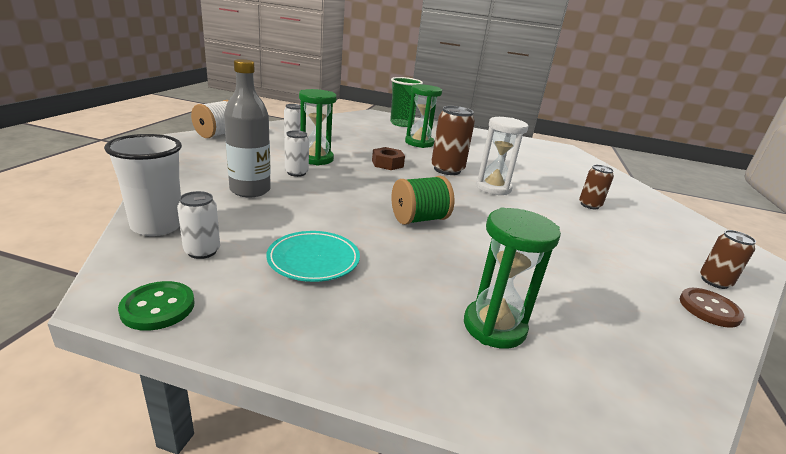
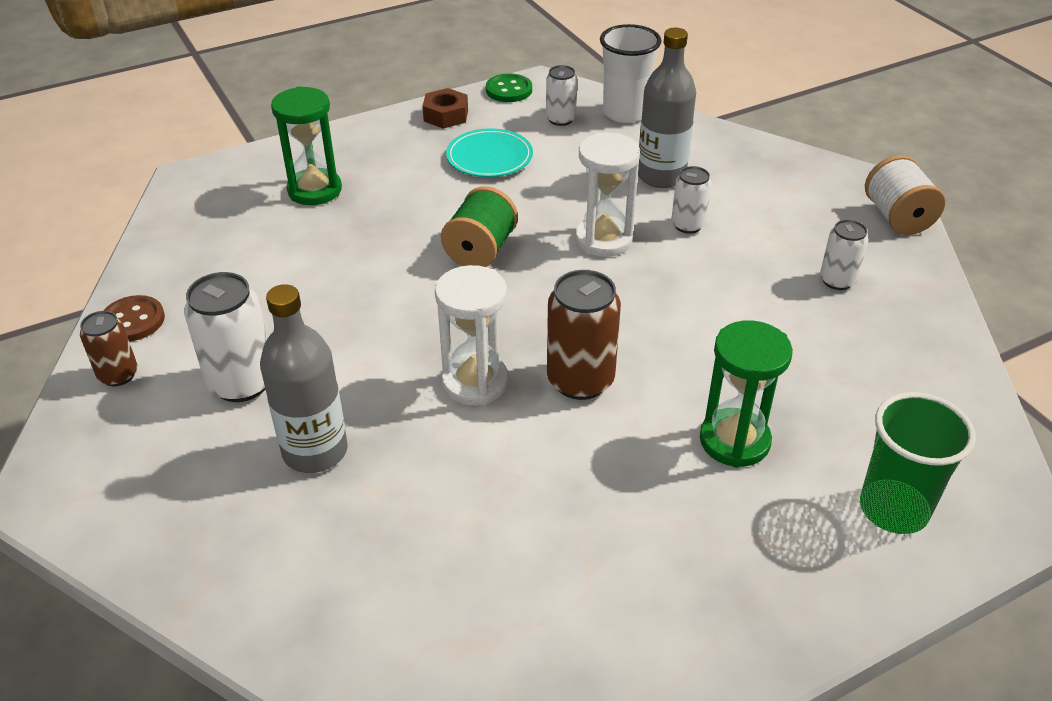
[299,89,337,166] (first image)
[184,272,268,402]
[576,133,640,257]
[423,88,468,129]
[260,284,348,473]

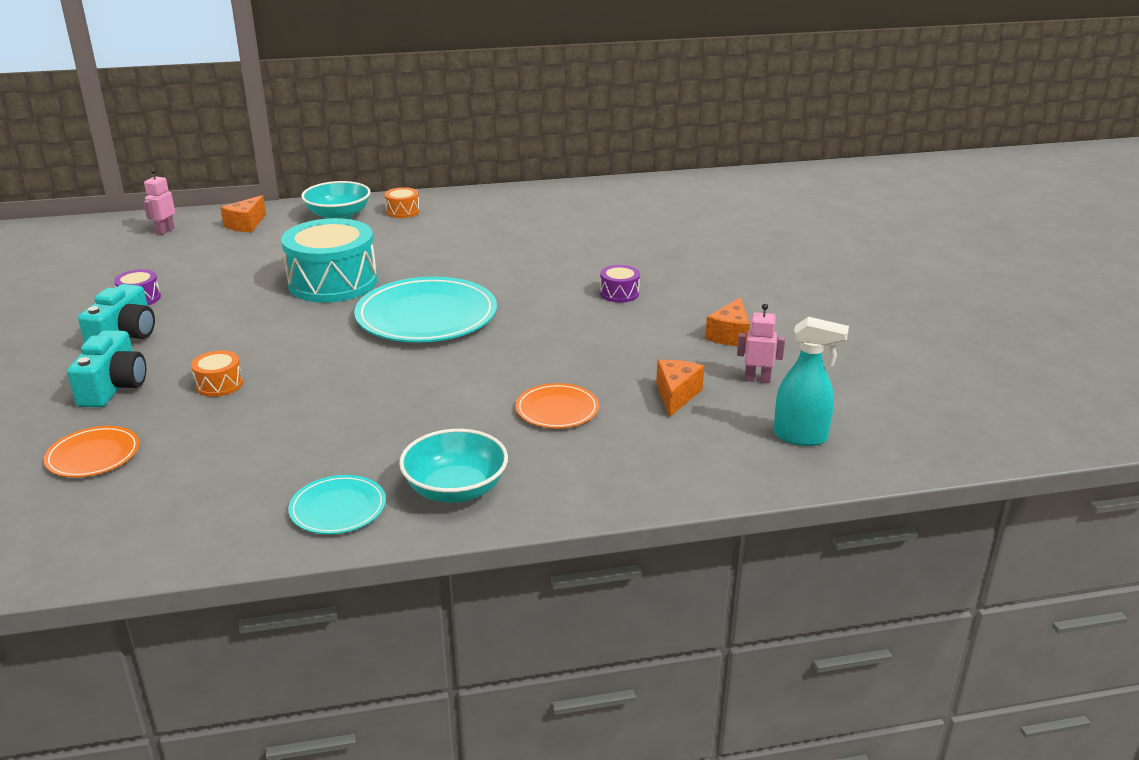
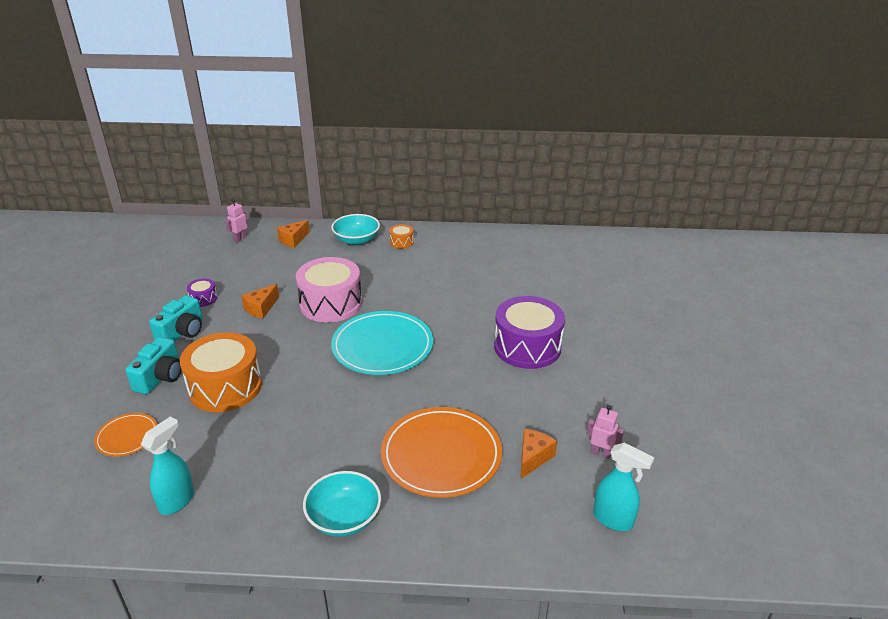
[288,475,386,534] (first image)
[141,416,194,515]
[241,284,279,318]
[296,257,362,323]
[180,332,262,412]
[381,407,502,498]
[494,296,565,369]

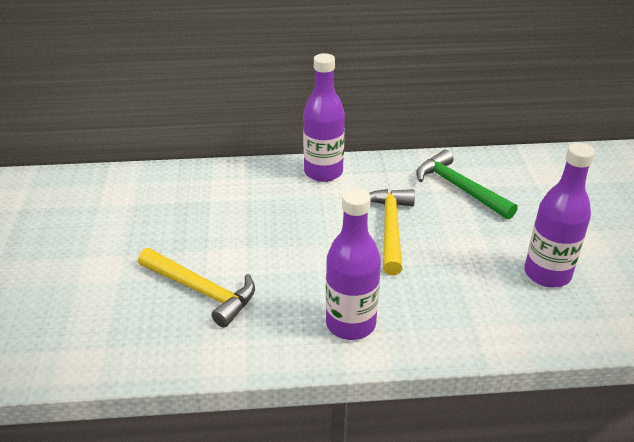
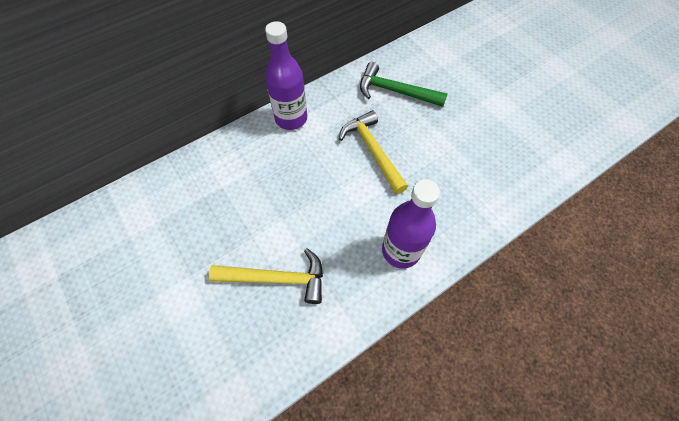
[524,143,595,287] (first image)

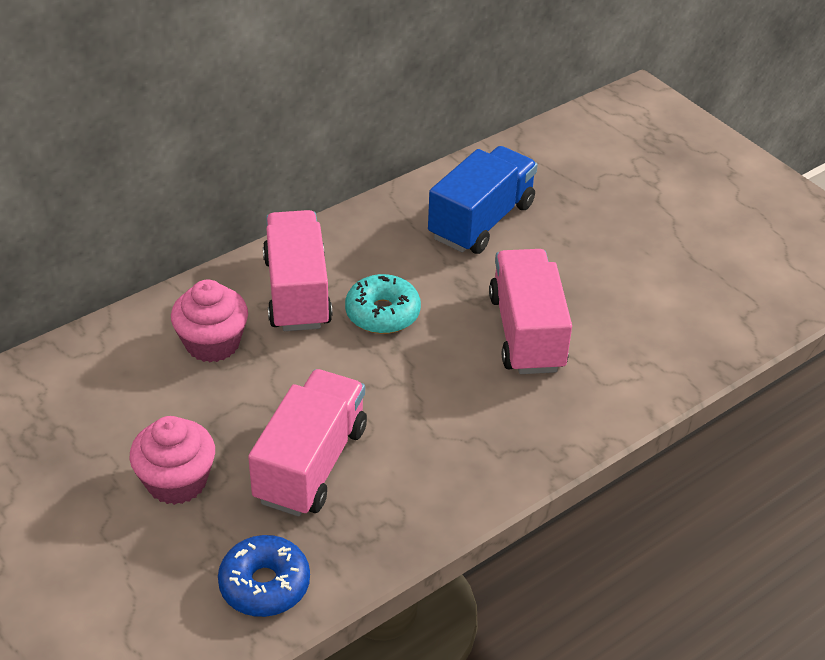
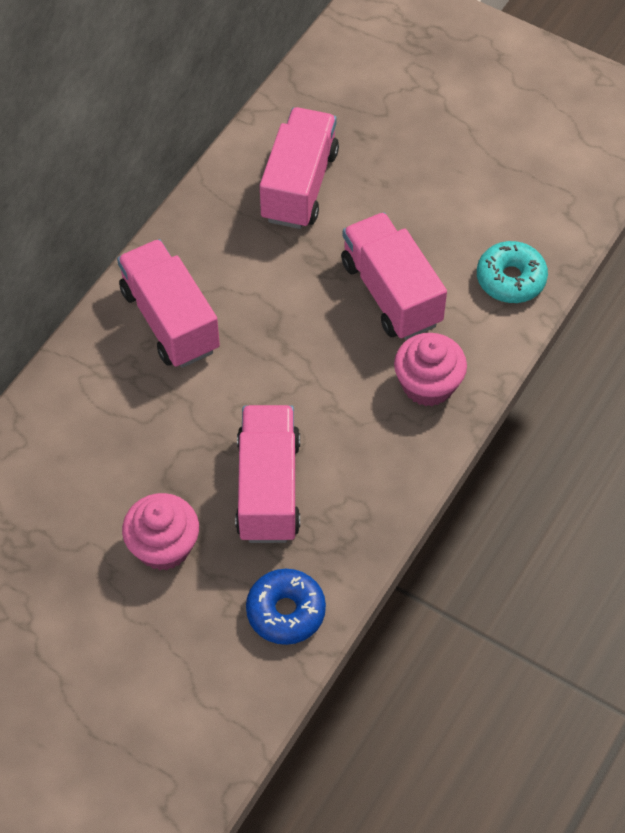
[394,333,467,406]
[477,241,548,303]
[260,107,339,229]

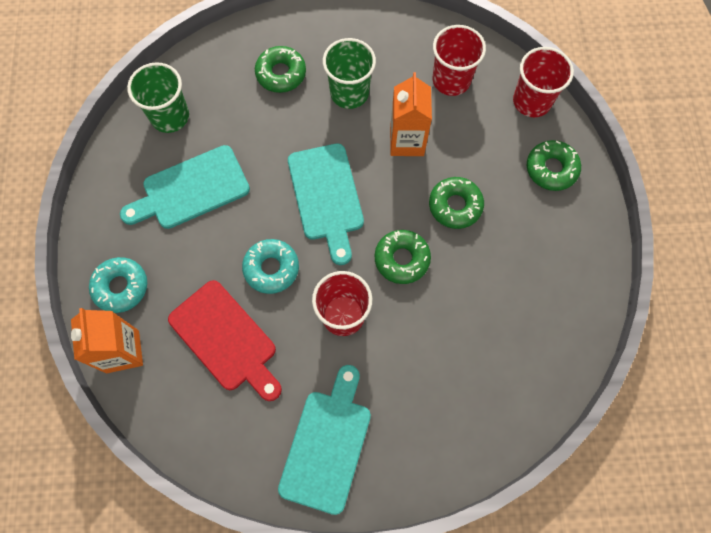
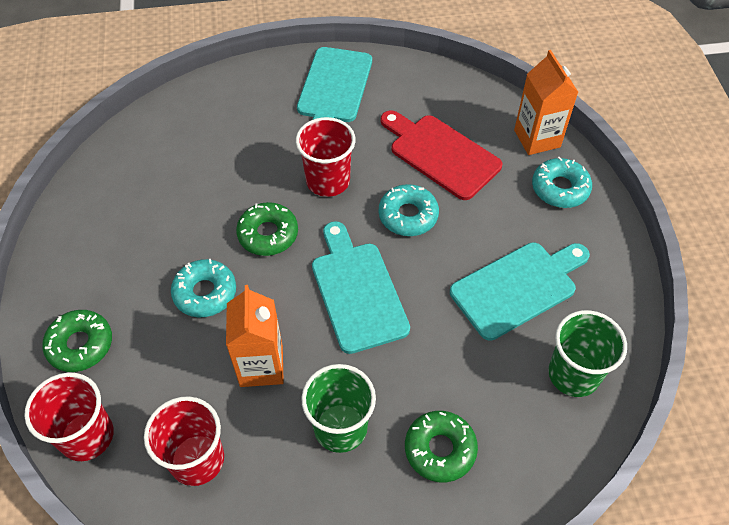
[171,259,236,317]

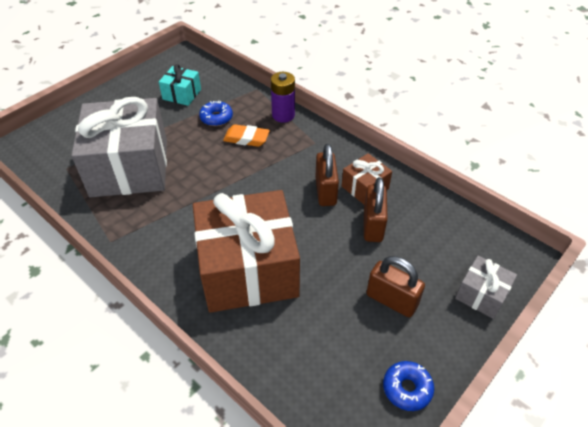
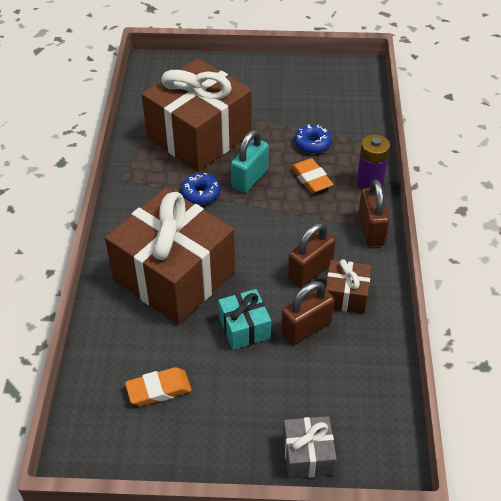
[125,367,192,406]
[231,130,269,193]
[218,289,271,350]
[358,179,390,246]
[181,173,221,205]
[142,58,252,172]

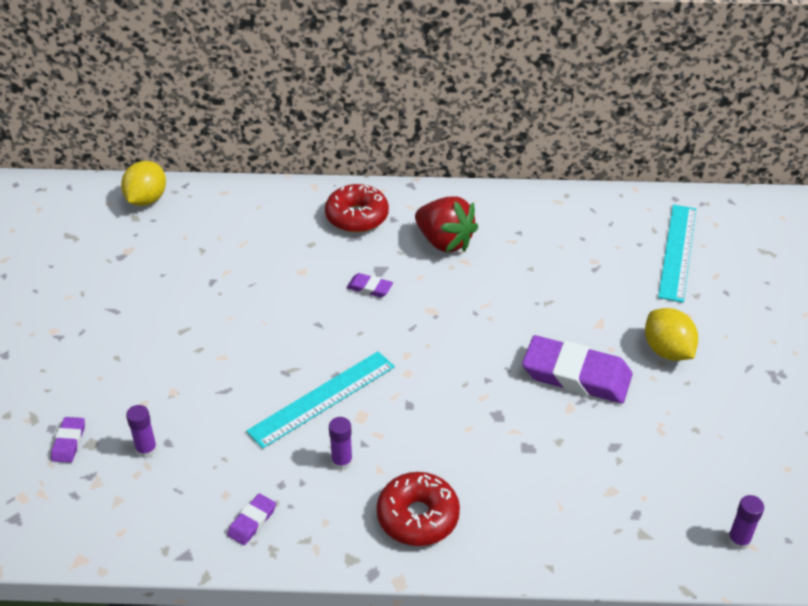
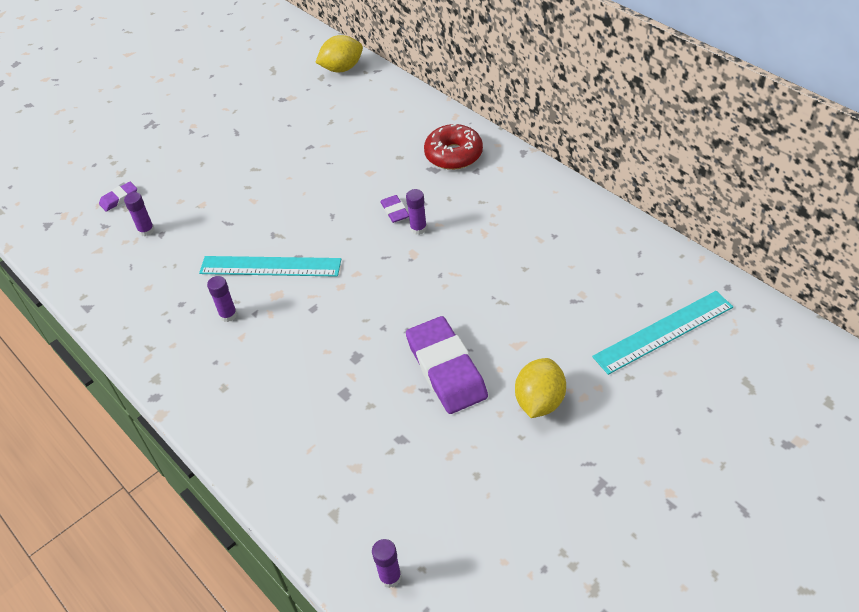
[227,493,276,545] (first image)
[377,472,460,546] (first image)
[415,196,478,253] (first image)
[406,189,427,235]

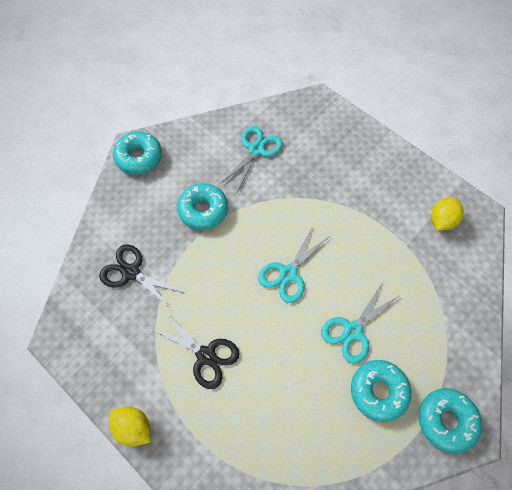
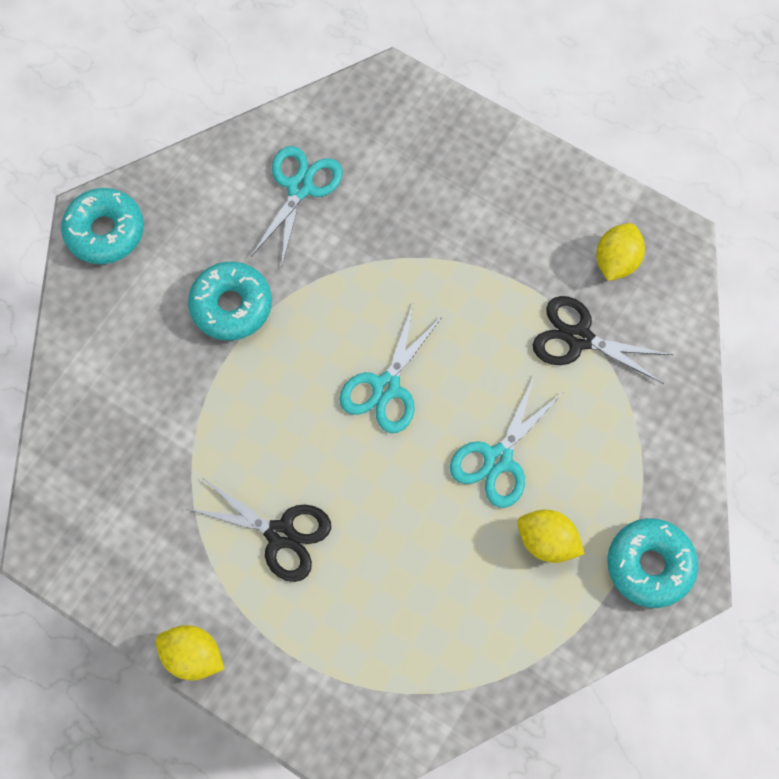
[533,296,673,384]
[517,510,585,563]

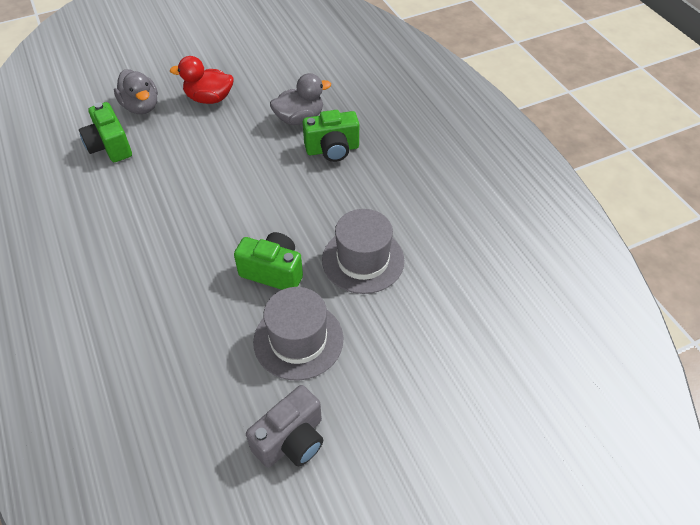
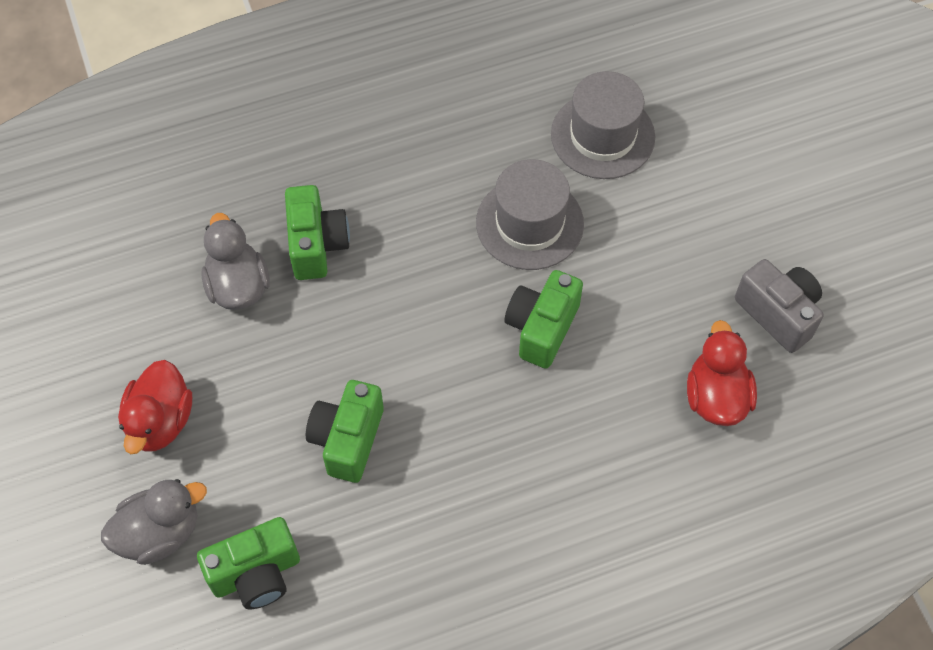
[306,380,384,483]
[687,320,757,426]
[551,71,655,179]

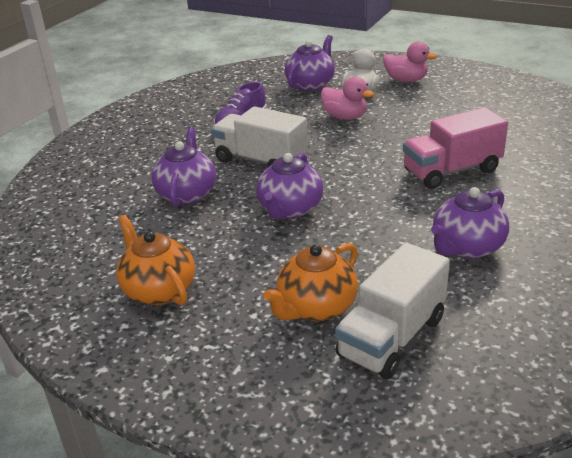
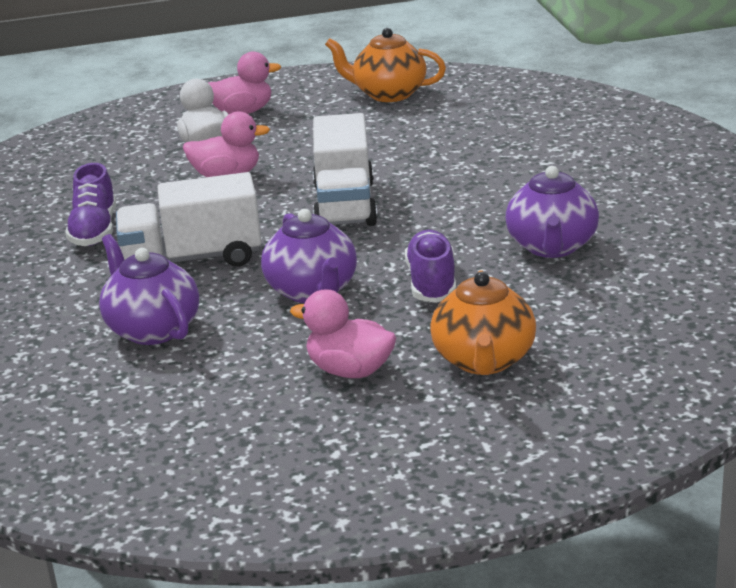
[285,35,335,92] (first image)
[403,107,508,189] (first image)
[290,289,396,378]
[405,230,456,303]
[325,28,446,102]
[313,113,378,226]

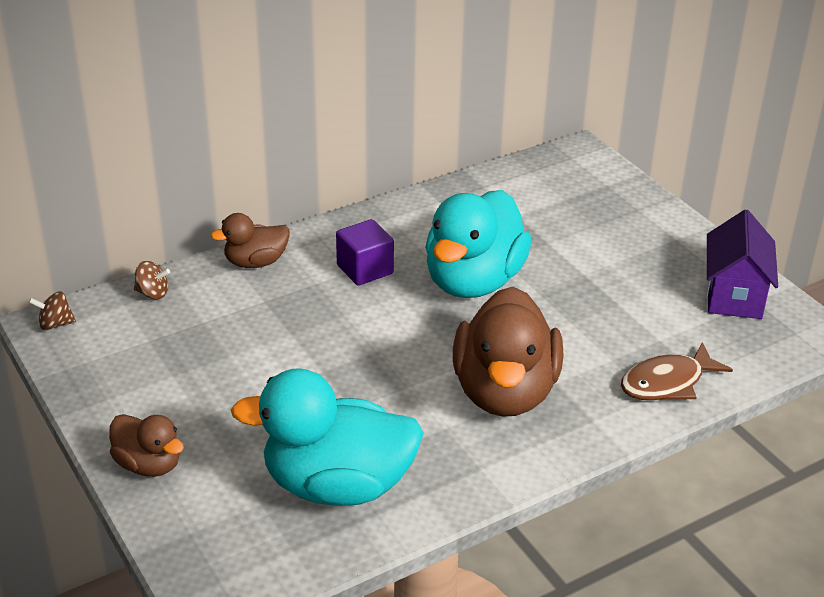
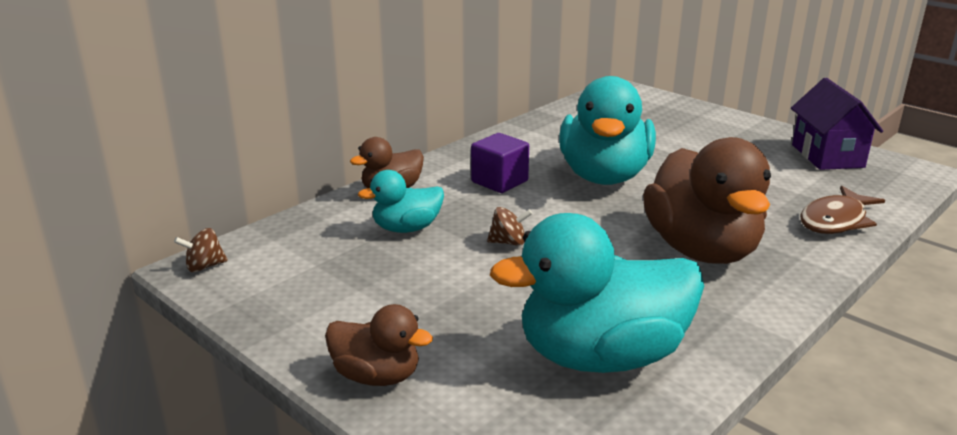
[358,170,444,233]
[487,207,532,246]

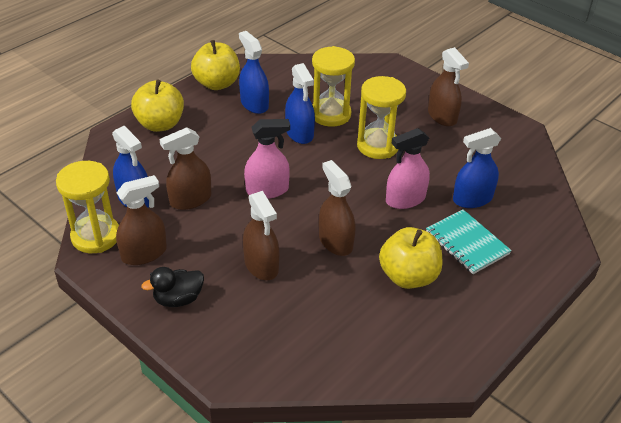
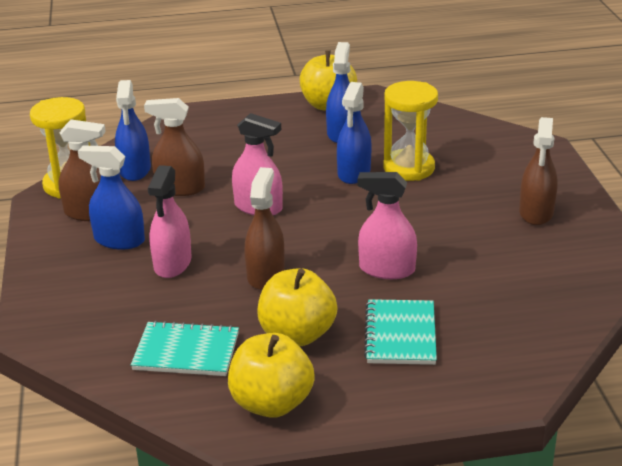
[141,267,204,307] (first image)
[357,76,406,159] (first image)
[131,321,239,376]
[228,333,315,418]
[78,146,145,250]
[148,165,192,278]

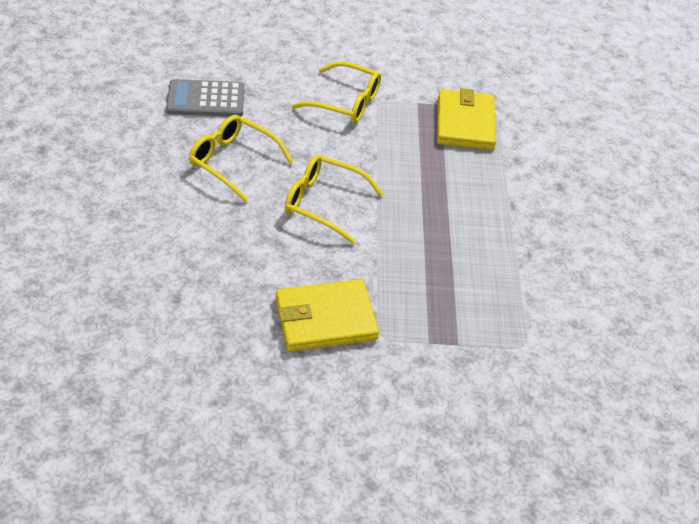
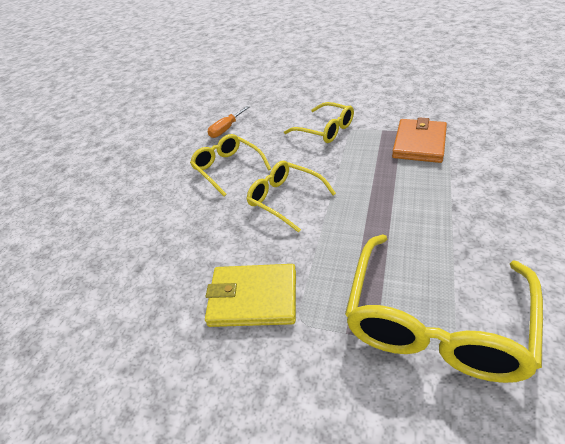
[345,234,543,383]
[208,106,249,138]
[392,117,447,163]

